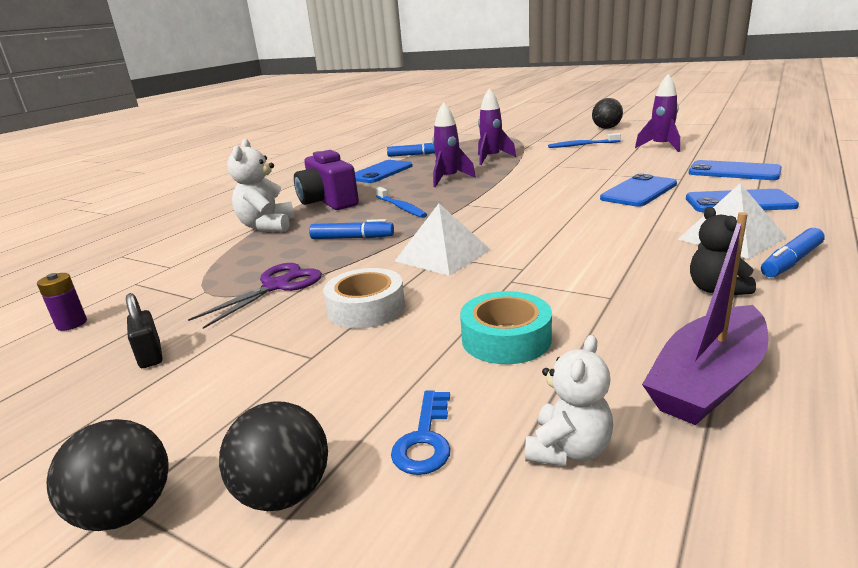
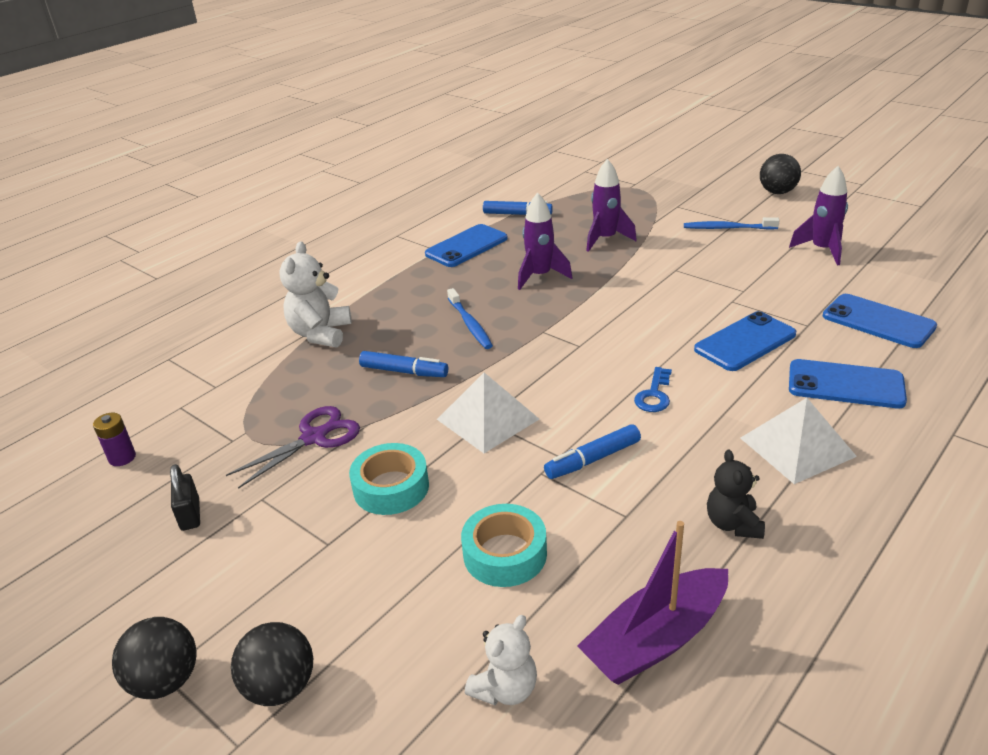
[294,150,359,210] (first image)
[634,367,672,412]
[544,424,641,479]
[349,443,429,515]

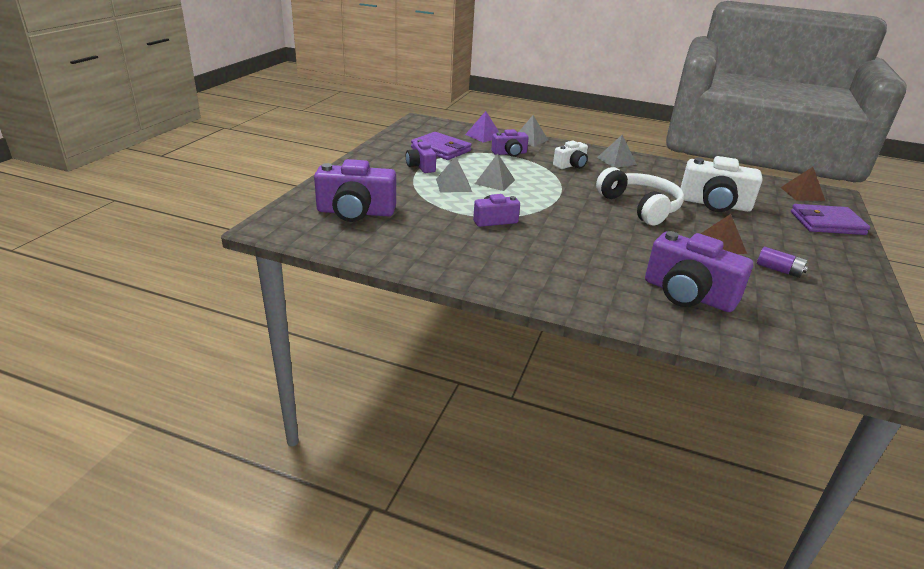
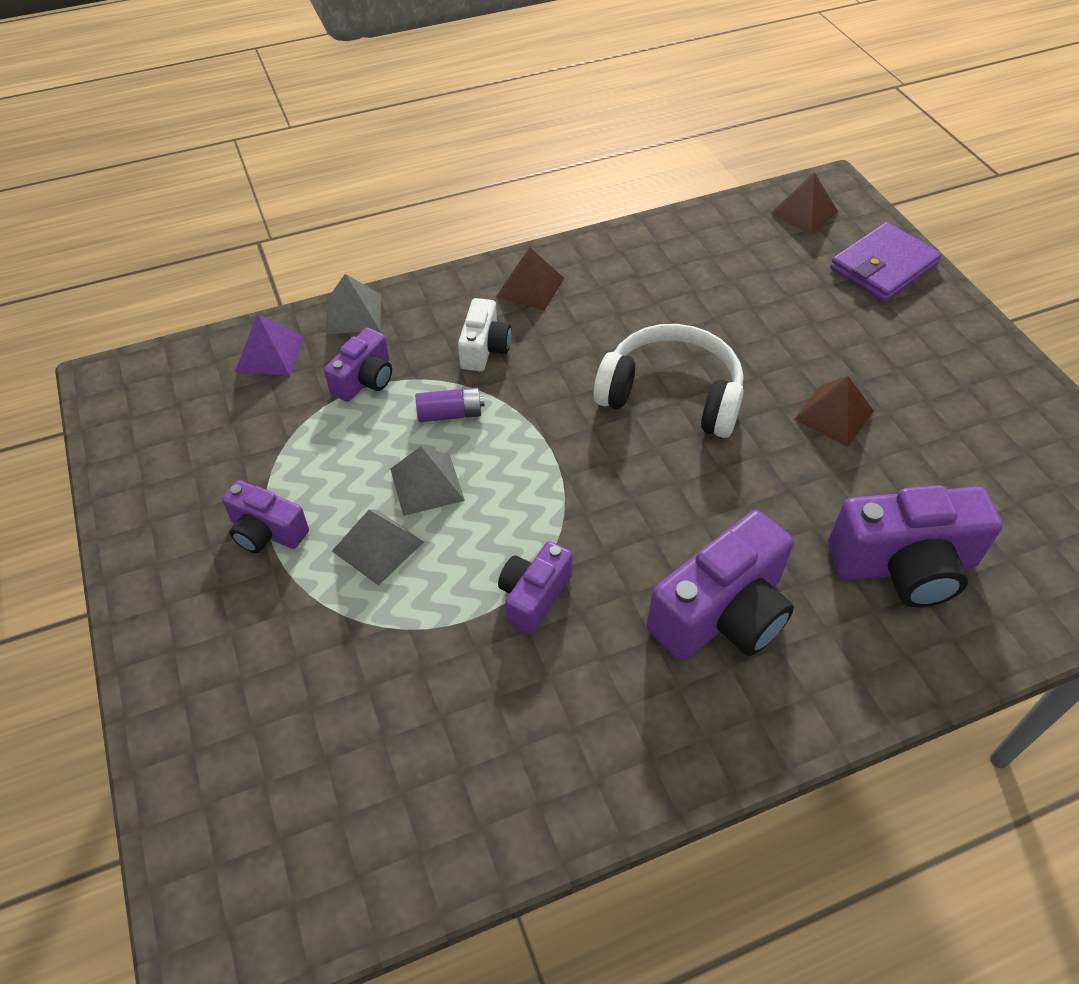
[411,132,472,160] (first image)
[681,156,763,212] (first image)
[647,510,794,661]
[415,387,485,422]
[496,247,564,311]

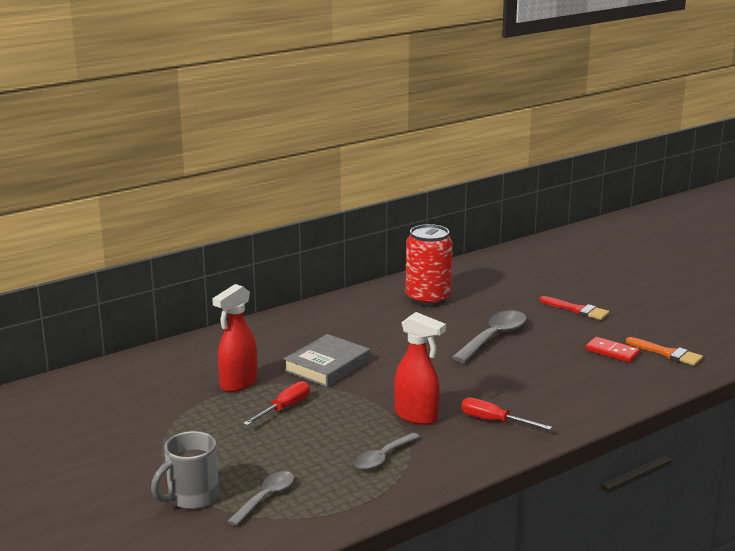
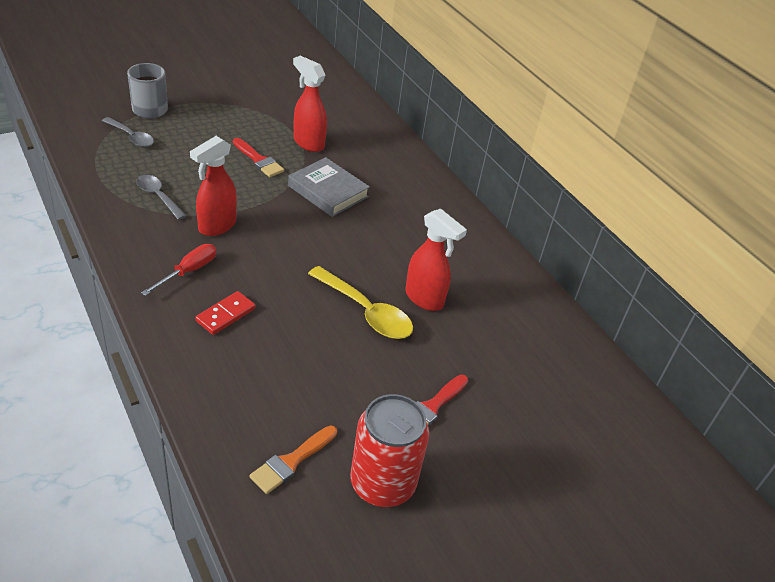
[405,209,467,311]
[350,394,429,507]
[195,291,255,335]
[233,138,284,177]
[308,266,413,339]

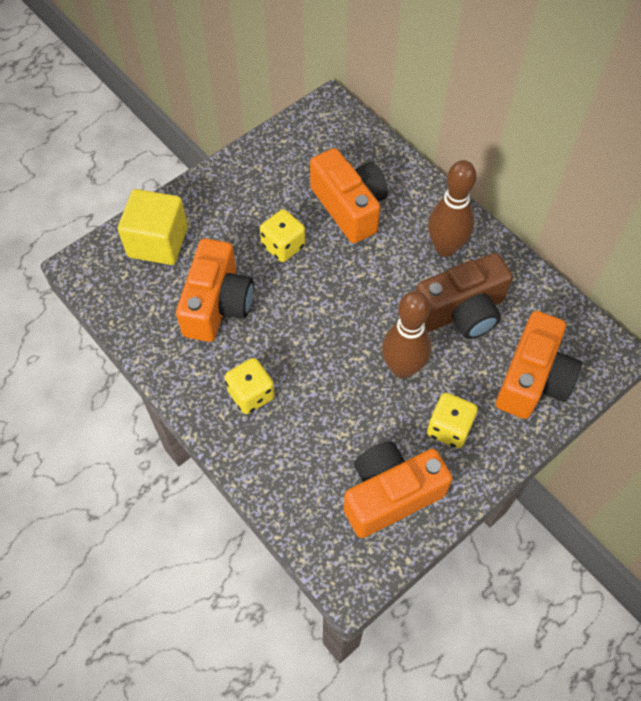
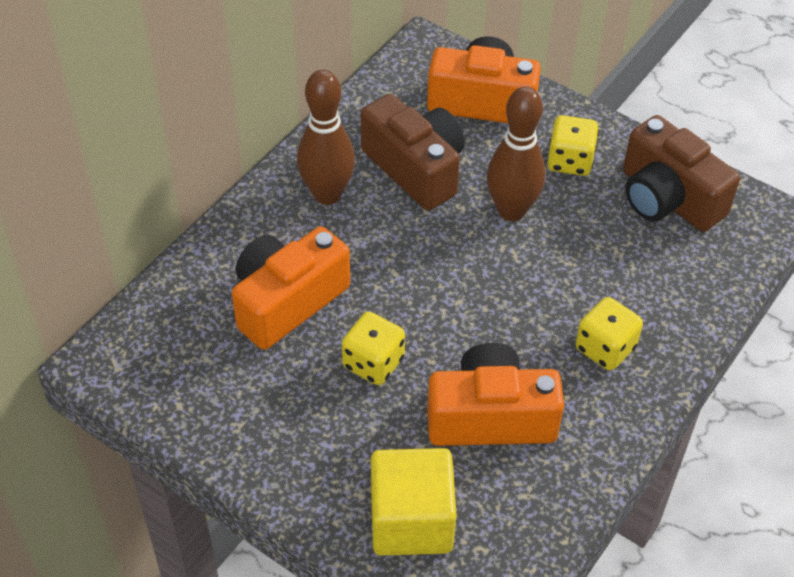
[623,115,740,232]

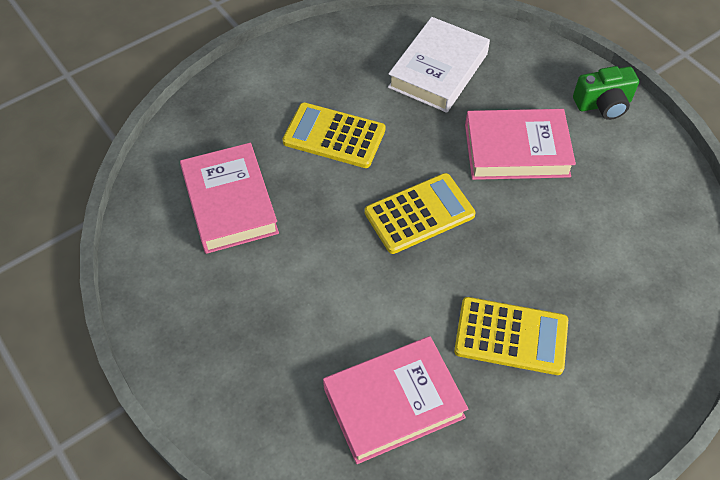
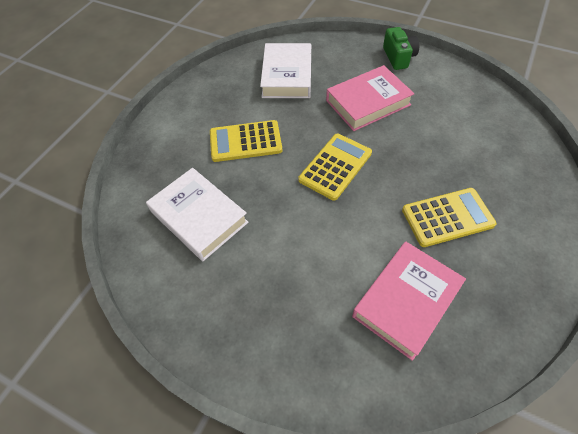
[146,168,249,261]
[383,27,419,70]

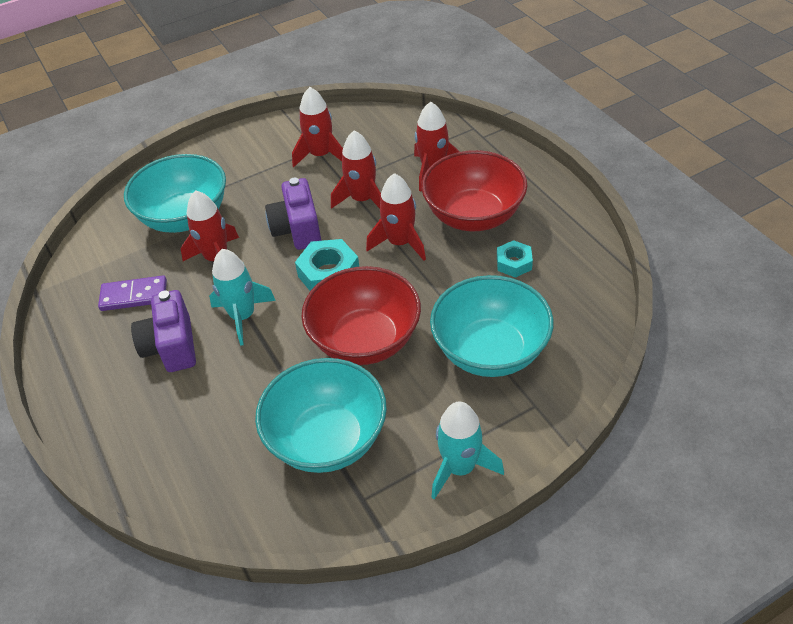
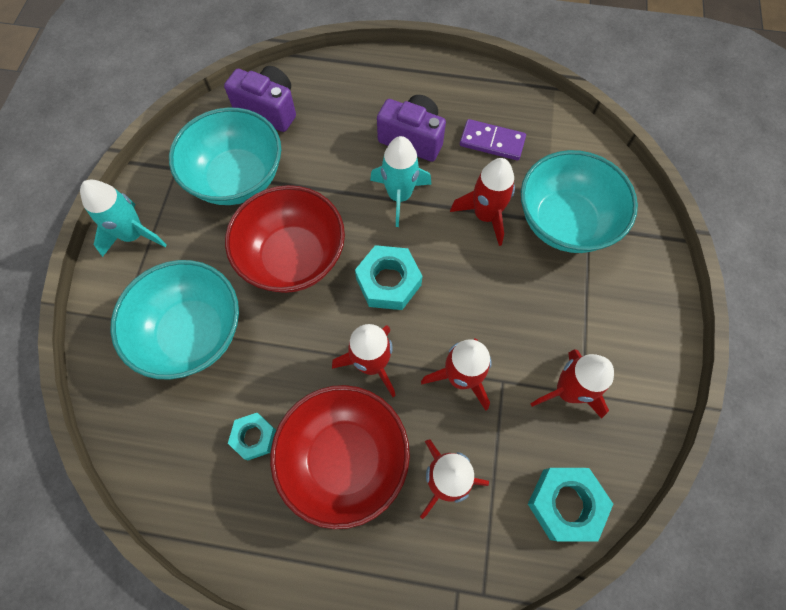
[528,468,613,542]
[224,66,296,132]
[460,119,526,160]

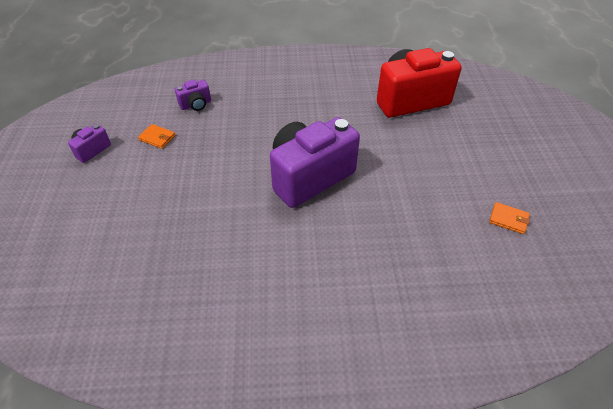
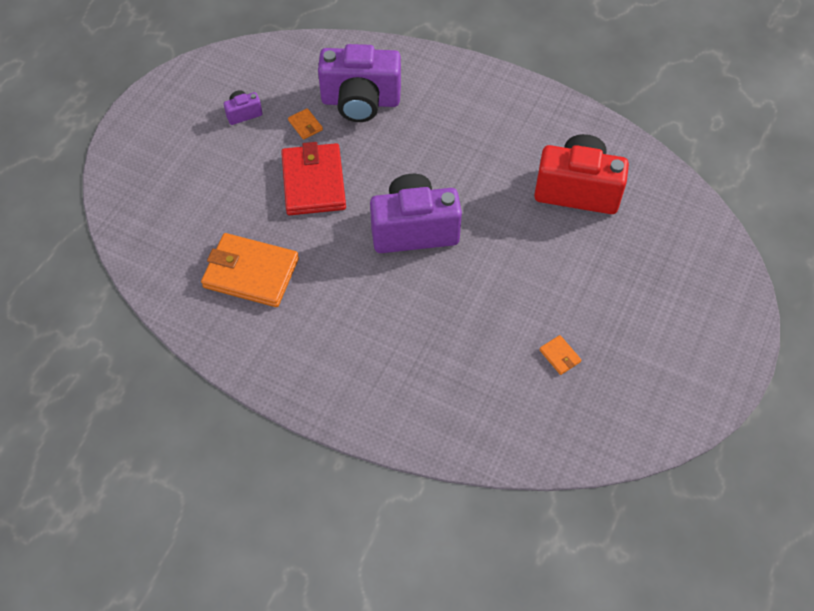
[201,233,299,307]
[281,142,346,215]
[318,44,401,122]

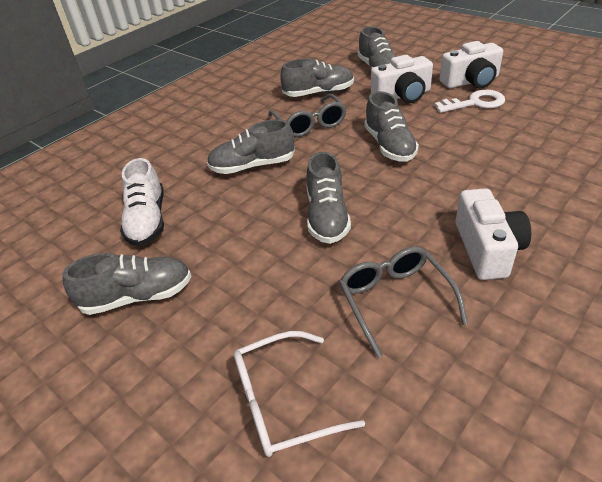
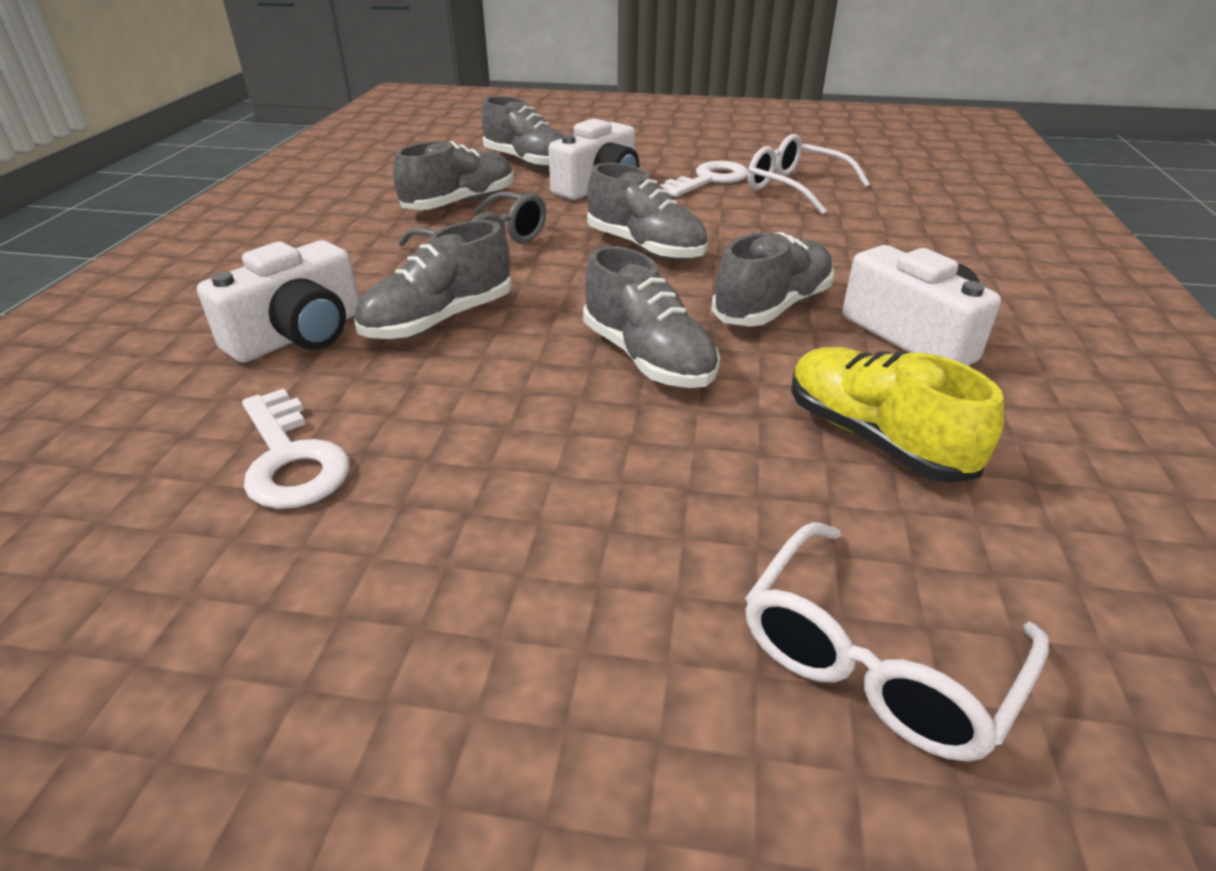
[747,134,870,215]
[712,232,834,326]
[197,240,359,363]
[242,389,350,509]
[791,347,1004,483]

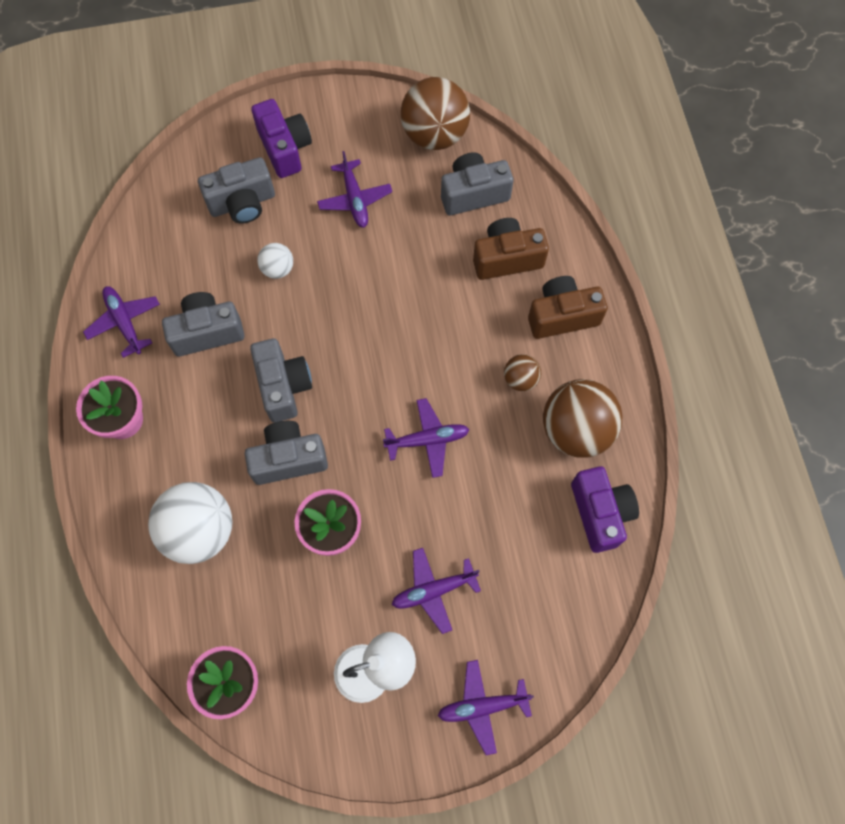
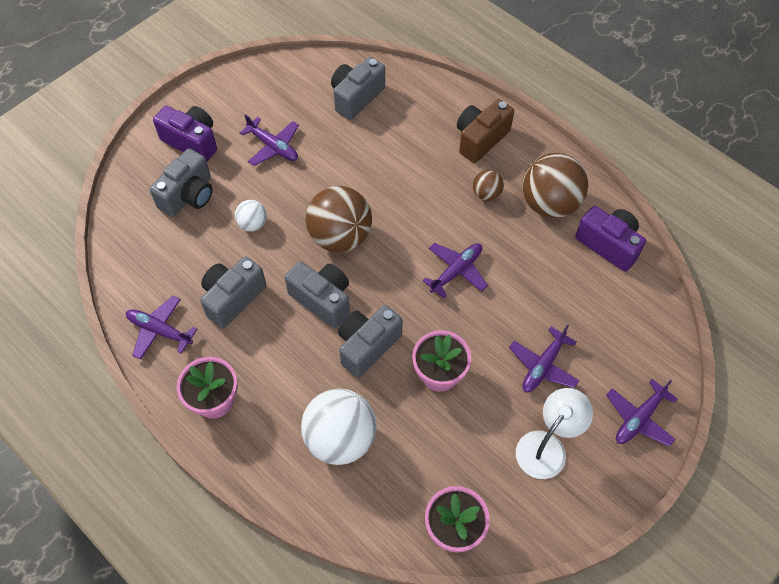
[473,218,549,280] (first image)
[306,186,372,252]

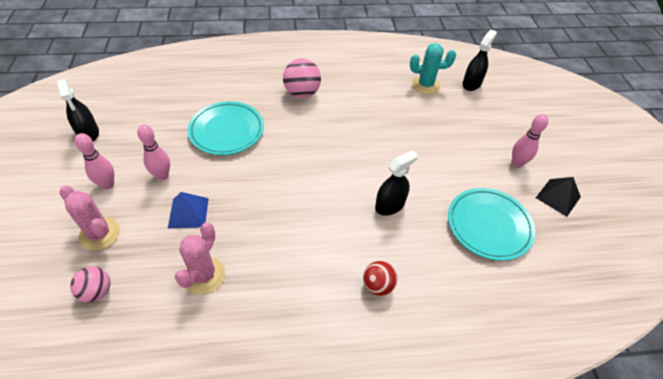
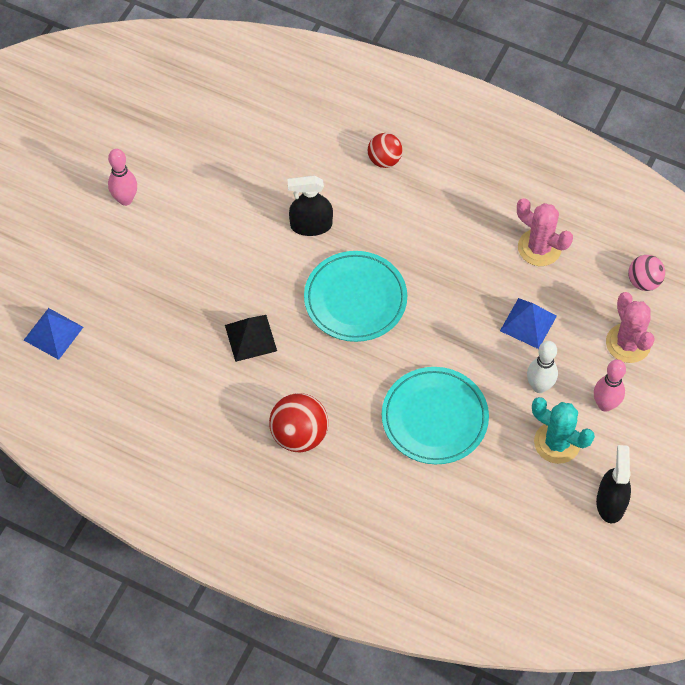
[532,397,595,464]
[304,251,407,342]
[225,315,277,362]
[24,308,83,360]
[527,341,558,393]
[269,393,328,452]
[517,198,573,266]

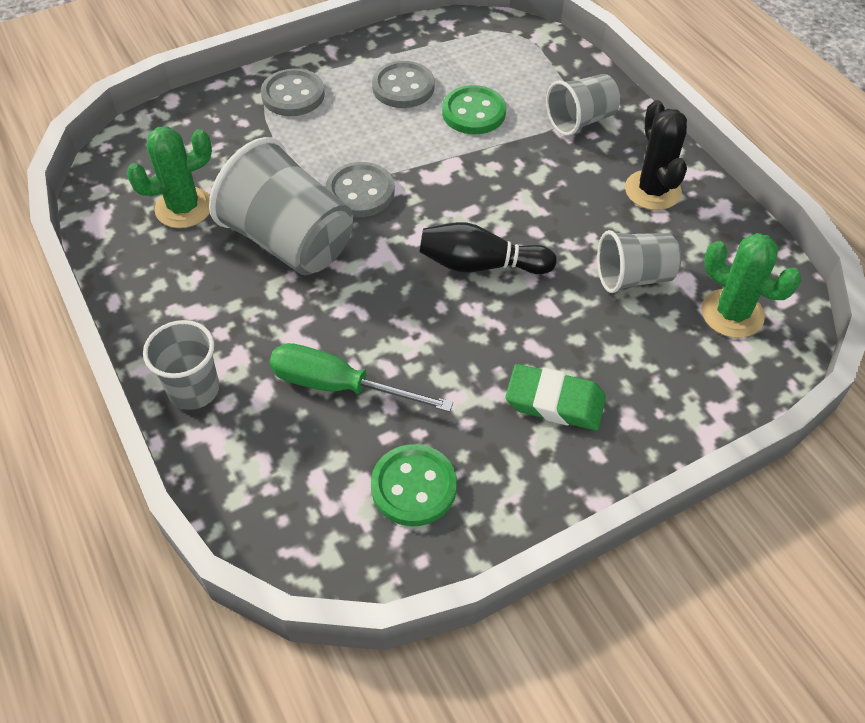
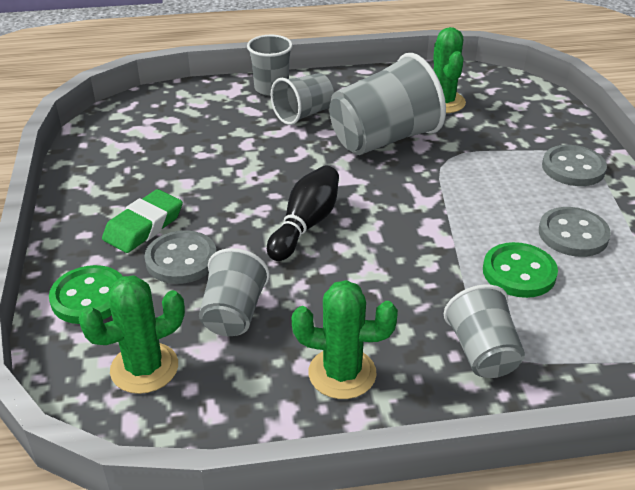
[269,343,453,412] (first image)
[271,73,334,125]
[144,230,217,284]
[49,265,122,324]
[292,280,398,399]

